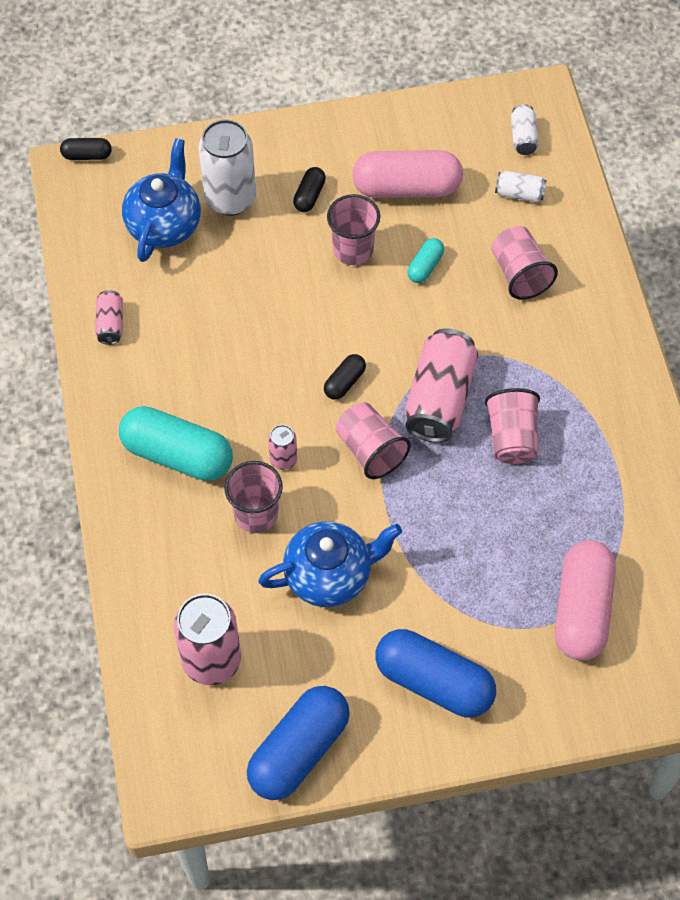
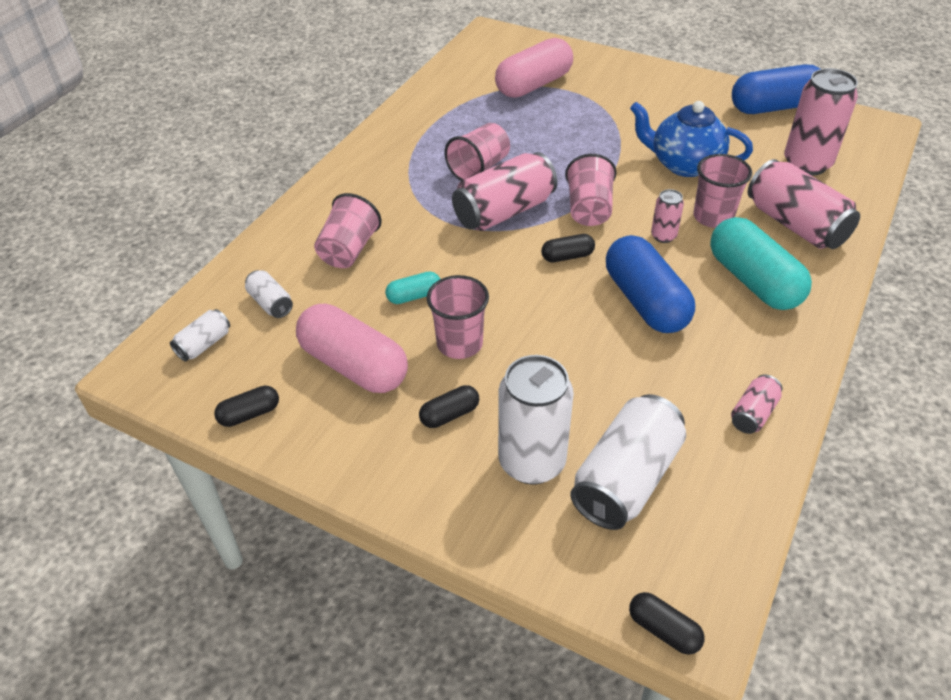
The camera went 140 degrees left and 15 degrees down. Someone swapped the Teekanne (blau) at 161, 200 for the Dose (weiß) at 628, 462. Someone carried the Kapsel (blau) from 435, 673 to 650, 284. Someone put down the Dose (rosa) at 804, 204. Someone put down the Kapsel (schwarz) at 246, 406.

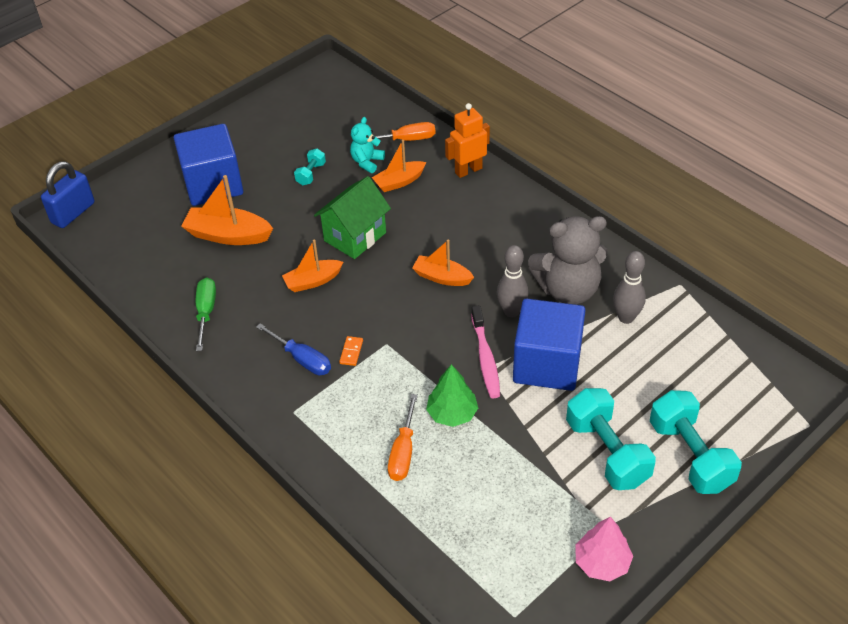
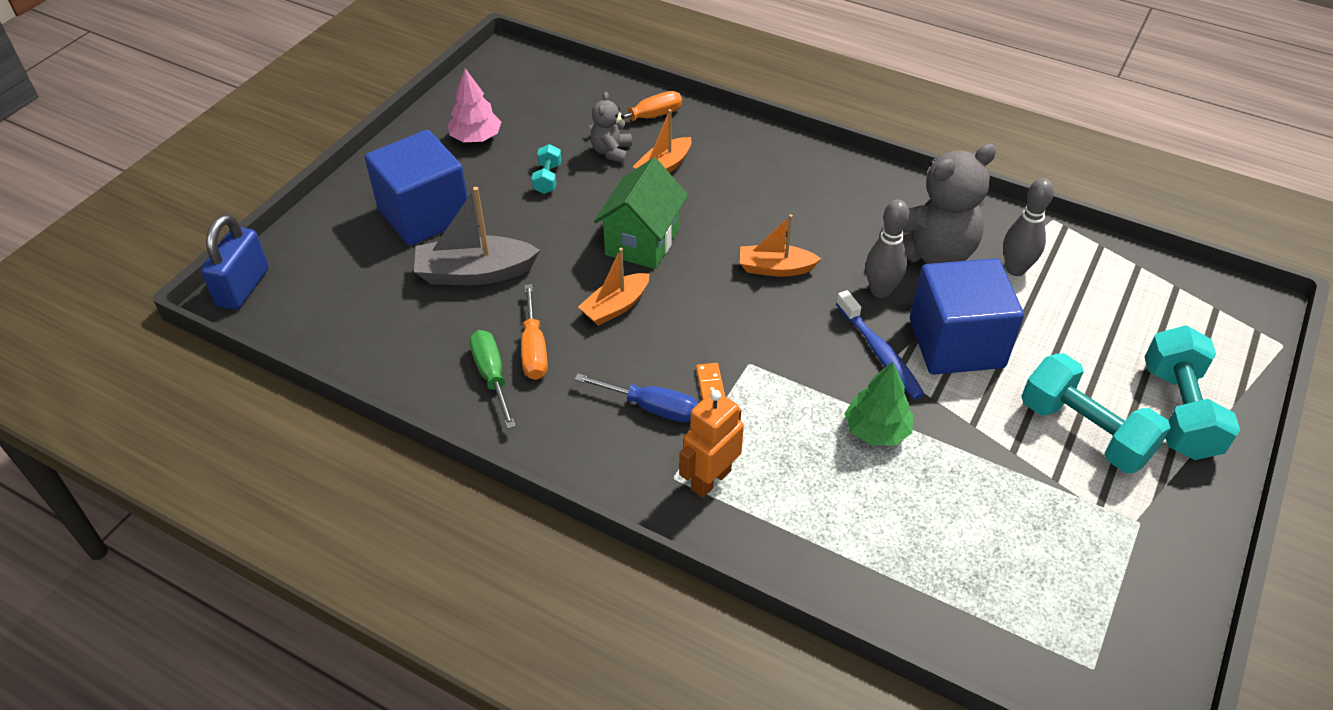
The camera went 20 degrees left and 0 degrees up. Someone carried the Roboter (orange) from 467, 140 to 711, 444. Someone repainted the Teddybär (türkis) at 367, 145, which became the Teddybär (grau) at 611, 128. Someone repainted the Boot (orange) at 227, 210, which became the Boot (grau) at 477, 236. Someone repainted the Zahnbürste (rosa) at 485, 351, which became the Zahnbürste (blau) at 880, 345. Someone rotated the Hantel (türkis) at 696, 442 by 45 degrees clockwise. Someone carried the Schraubenzieher (orange) from 403, 437 to 534, 332. Someone carried the Baum (rosa) from 604, 549 to 474, 105.

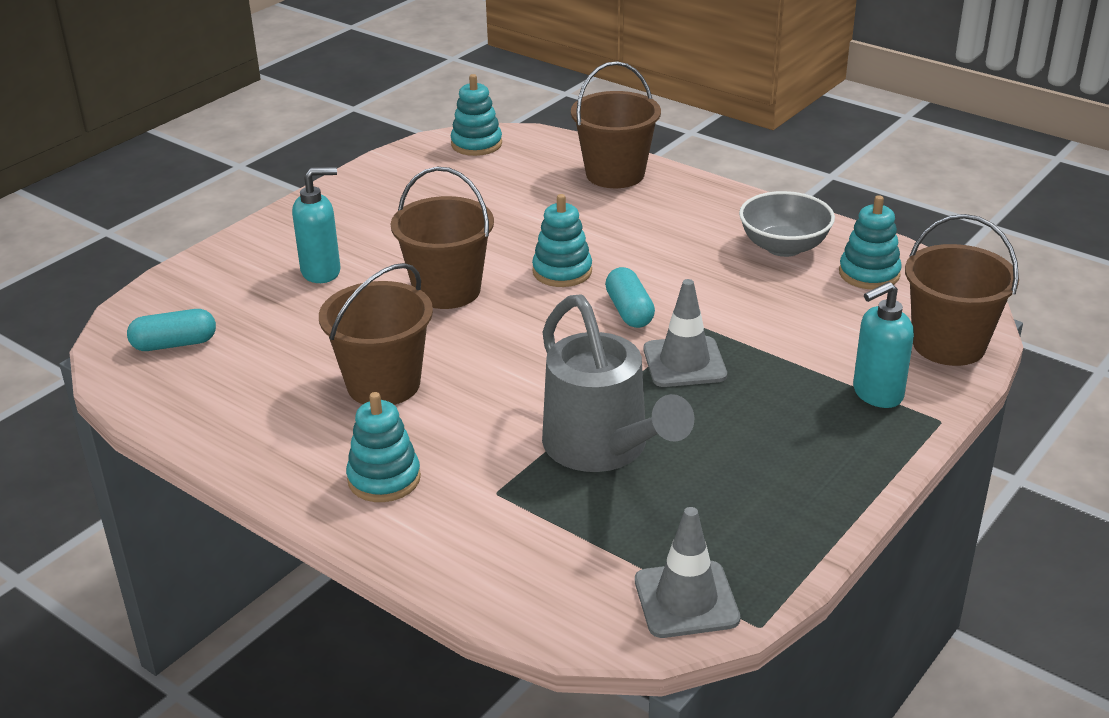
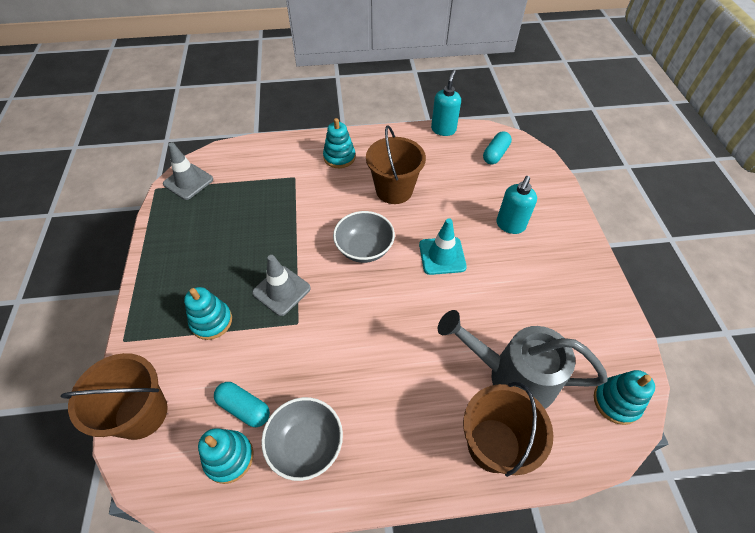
The camera went 135 degrees right and 20 degrees up. Someone swapped the Eimer (braun) at 442, 238 for the Leitkegel (türkis) at 443, 246. Someone carried the Stapelspielzeug (türkis) from 562, 240 to 208, 313. Someone carried the Kapsel (türkis) from 630, 297 to 242, 404. Someone carried the Seifenspender (türkis) from 883, 345 to 446, 103. Someone carried the Gießkanne (grau) from 618, 383 to 522, 359. Someone put down the Schüssel (grau) at 364, 237.

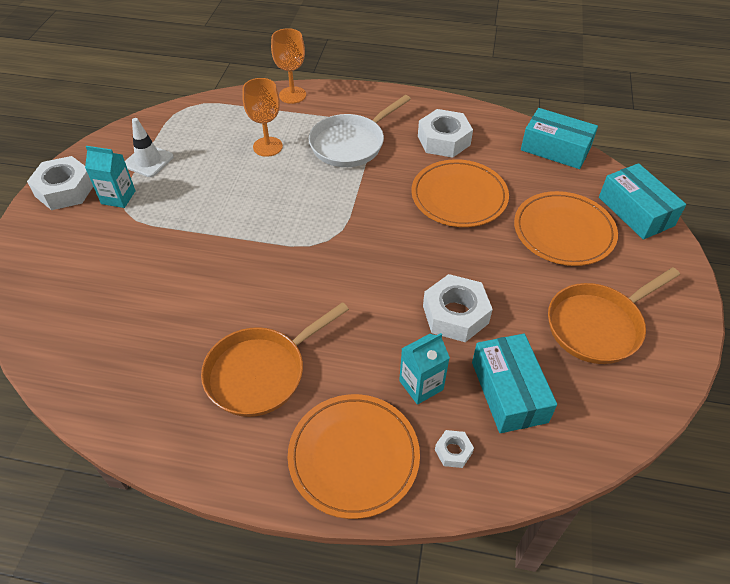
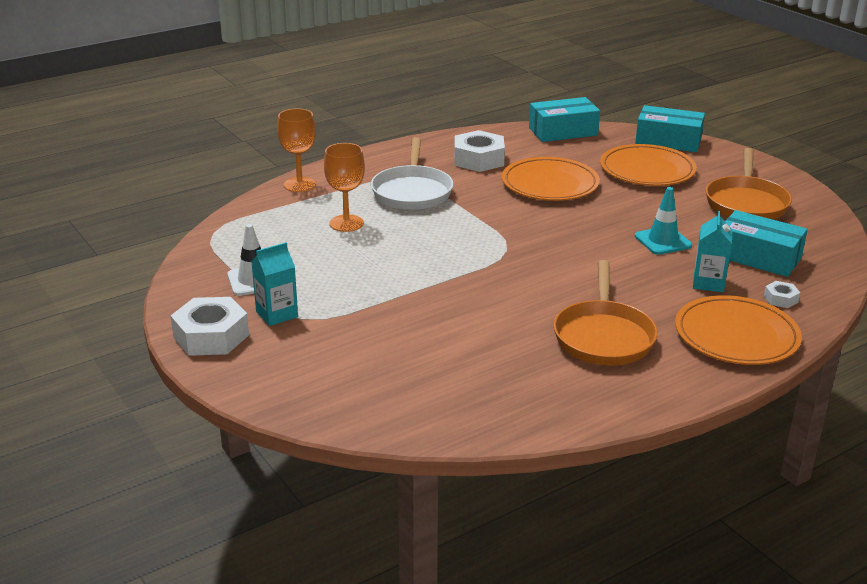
The camera went 45 degrees left and 20 degrees down. Someone swapped the Sechskantmutter (weiß) at 458, 308 for the Leitkegel (türkis) at 663, 221.

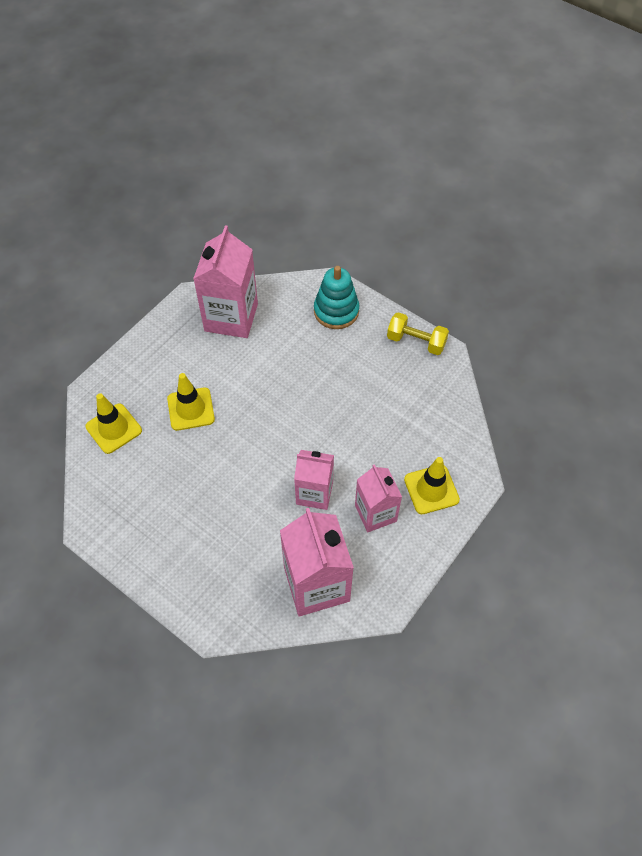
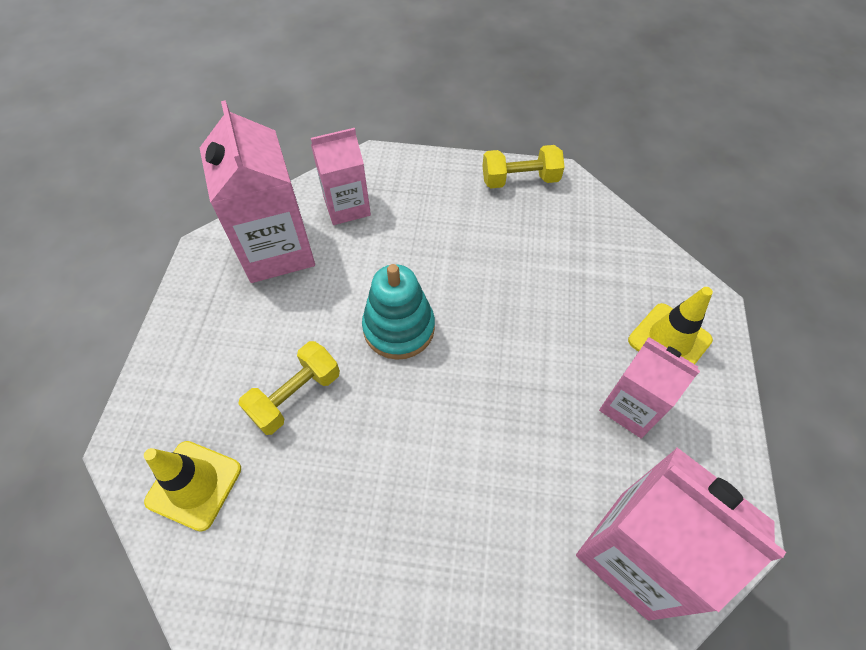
The camera went 30 degrees left and 0 degrees up. Someone carried the Stapelspielzeug (türkis) from 336, 297 to 398, 312. Someone swapped the Leitkegel (gelb) at 191, 402 for the Hantel (gelb) at 289, 388. Someone carried the Getränkekarton (rosa) from 314, 480 to 341, 176.

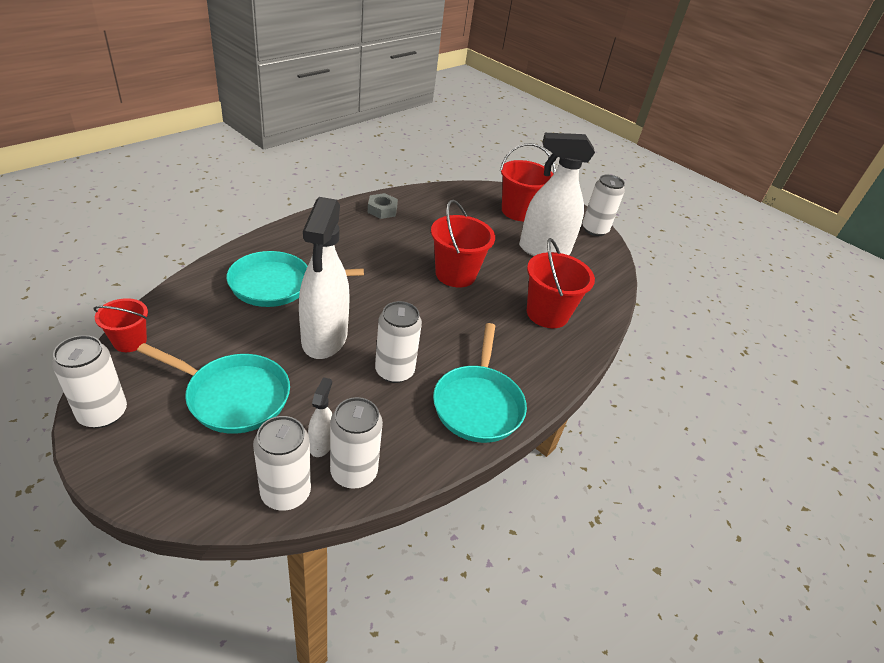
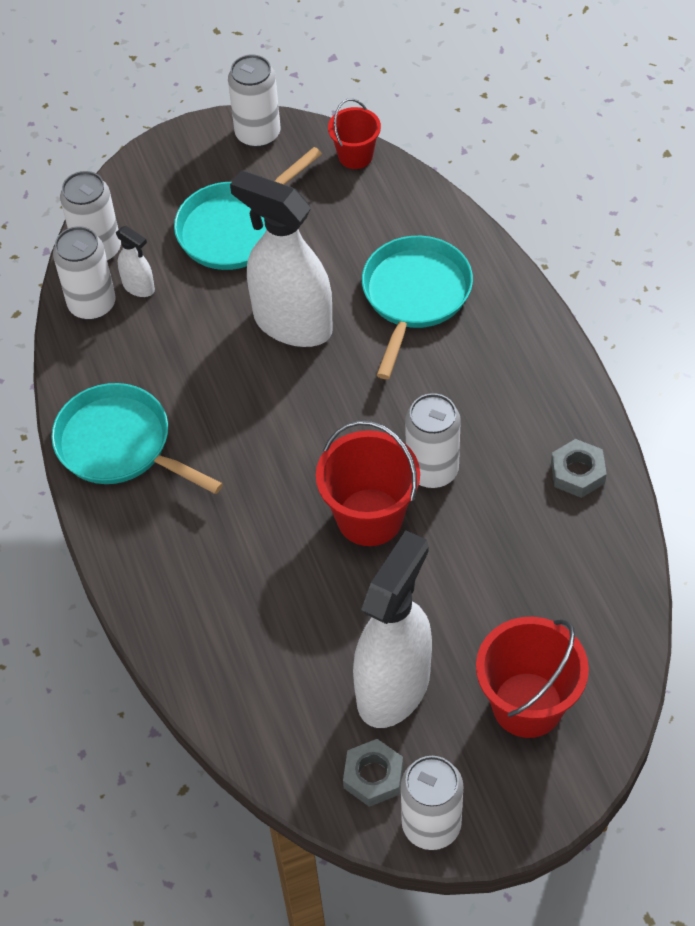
The camera went 125 degrees right and 15 degrees up. Someone took away the Eimer (rot) at 561, 283. Someone carried the Dose (weiß) from 398, 342 to 433, 440. Someone put down the Sechskantmutter (grau) at 373, 773.

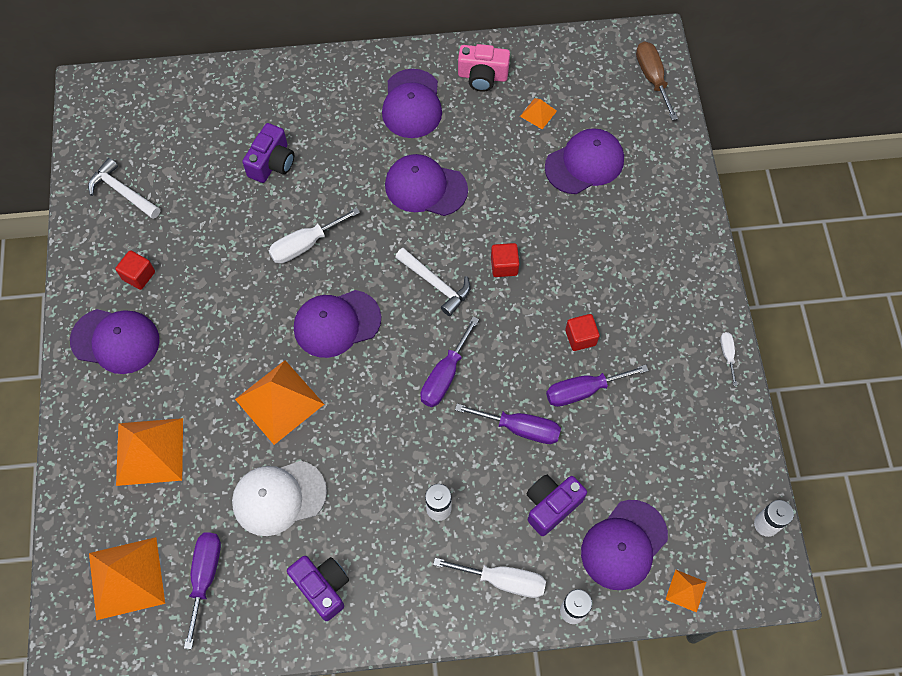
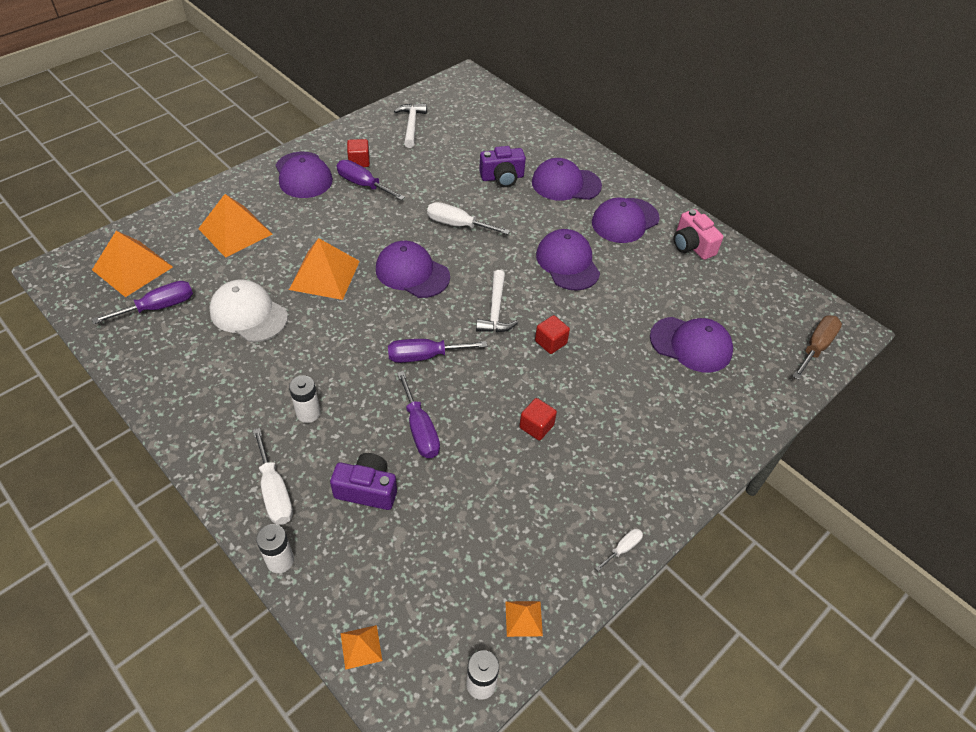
The camera went 50 degrees right and 15 degrees down. Someone carried the Pyramide (orange) from 538, 113 to 524, 619. Someone carried the Schraubenzieher (lila) from 597, 386 to 371, 180. Someone carried the Kappe (lila) from 624, 545 to 567, 179. Someone took away the Kamera (lila) at 318, 588.

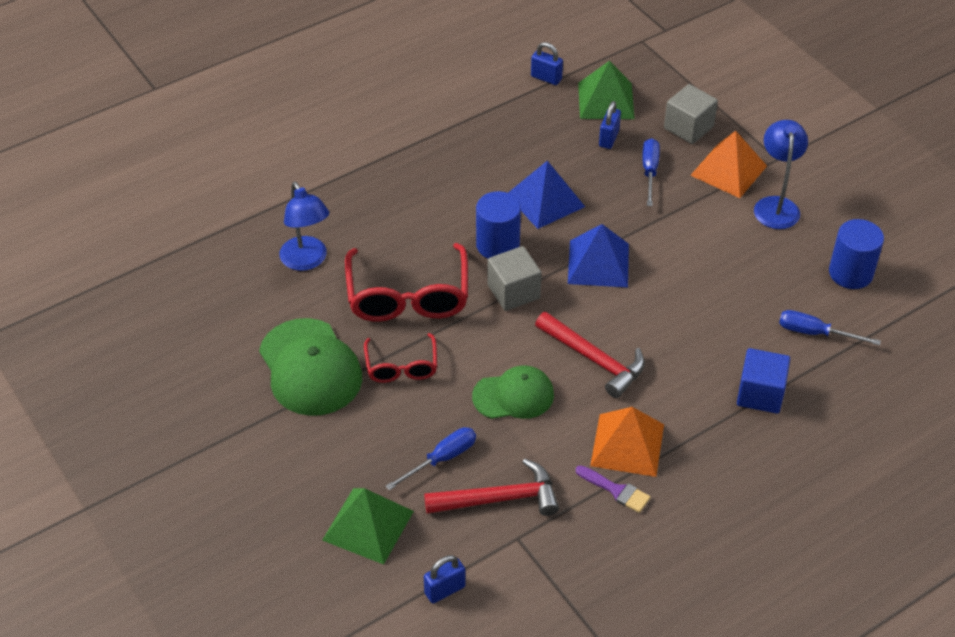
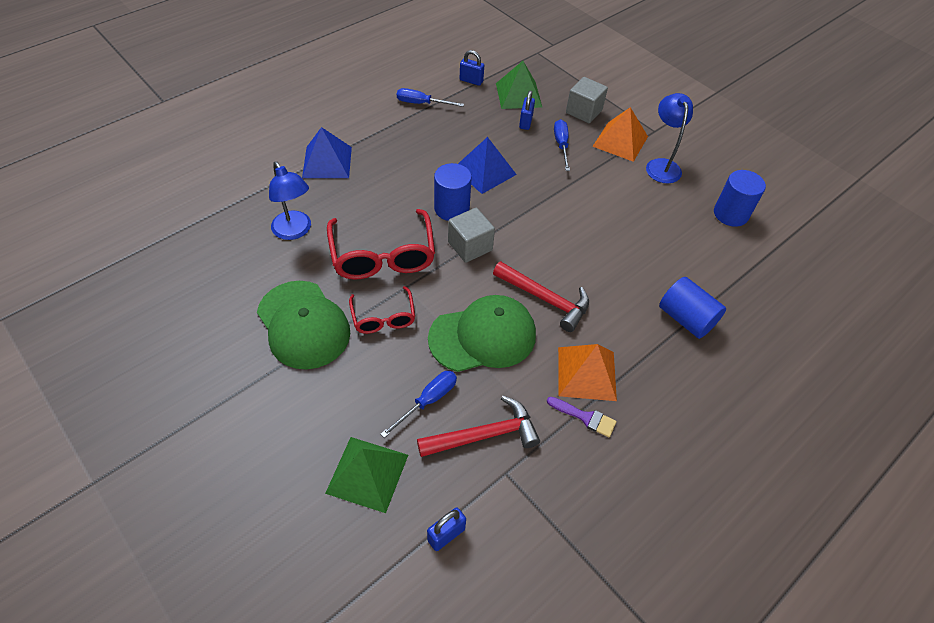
The camera went 10 degrees left and 5 degrees up. Someone carried the Pyramide (blau) from 598, 256 to 327, 152. Someone carried the Schraubenzieher (blau) from 830, 327 to 430, 97. Someone swapped the Kubus (blau) at 763, 381 for the Vollzylinder (blau) at 692, 308. Someone scaled the Kappe (grün) at 513, 392 by 1.54.

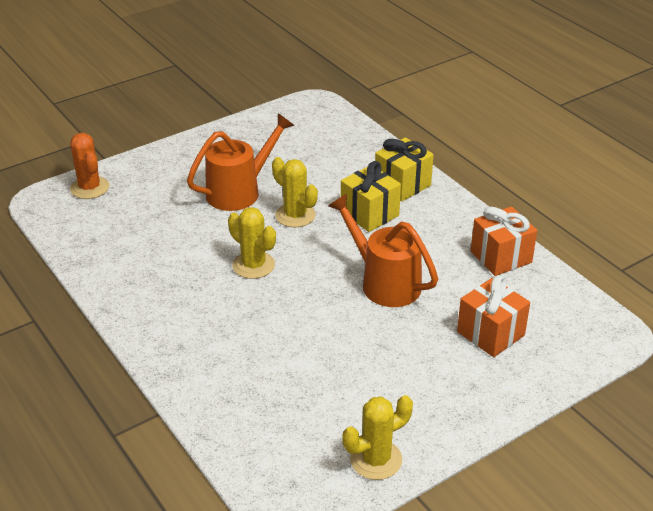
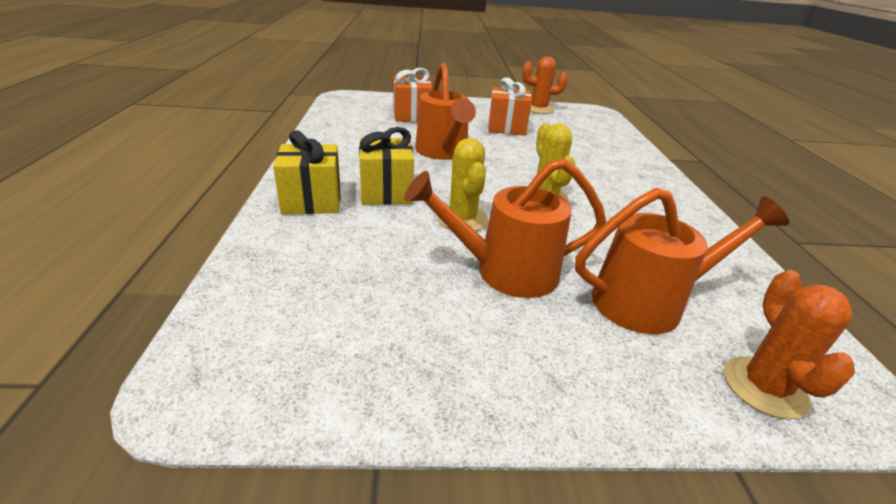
The camera went 150 degrees left and 5 degrees down. Someone carried the Geschenk (orange) from 504, 241 to 510, 106. Someone repainted the Kaktus (gelb) at 377, 437, which became the Kaktus (orange) at 545, 85. Someone put down the Gießkanne (orange) at 682, 261.

